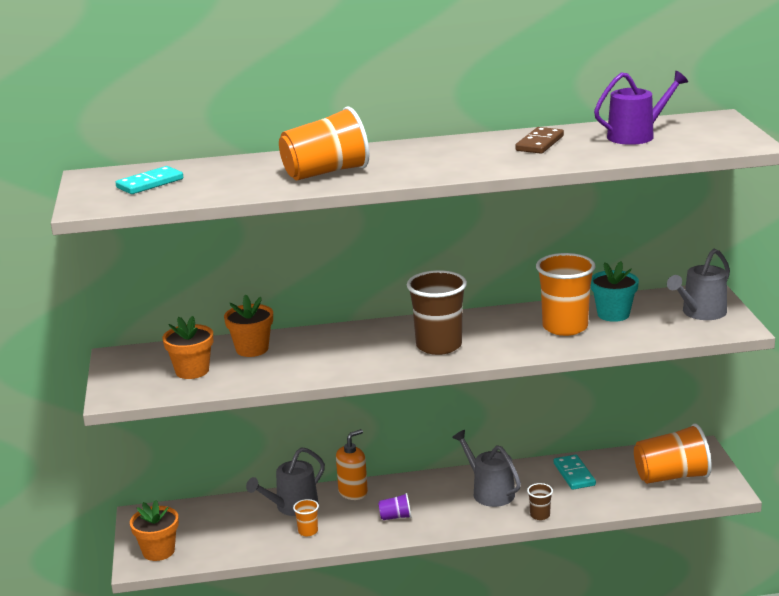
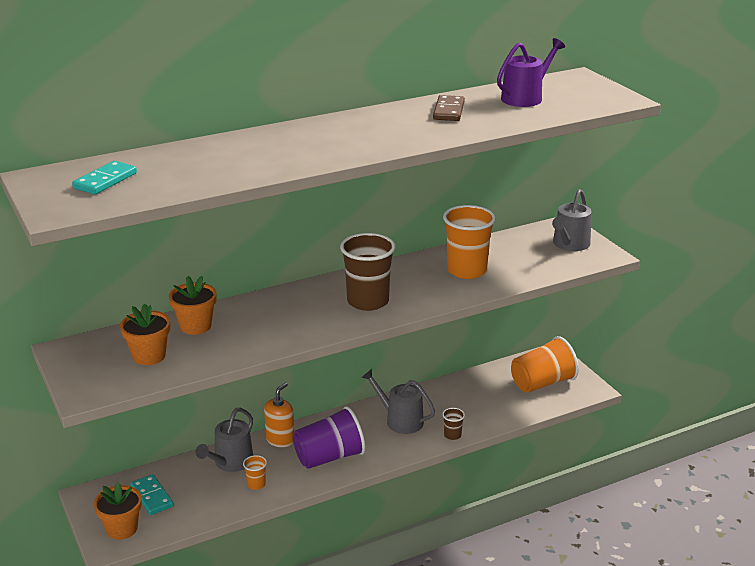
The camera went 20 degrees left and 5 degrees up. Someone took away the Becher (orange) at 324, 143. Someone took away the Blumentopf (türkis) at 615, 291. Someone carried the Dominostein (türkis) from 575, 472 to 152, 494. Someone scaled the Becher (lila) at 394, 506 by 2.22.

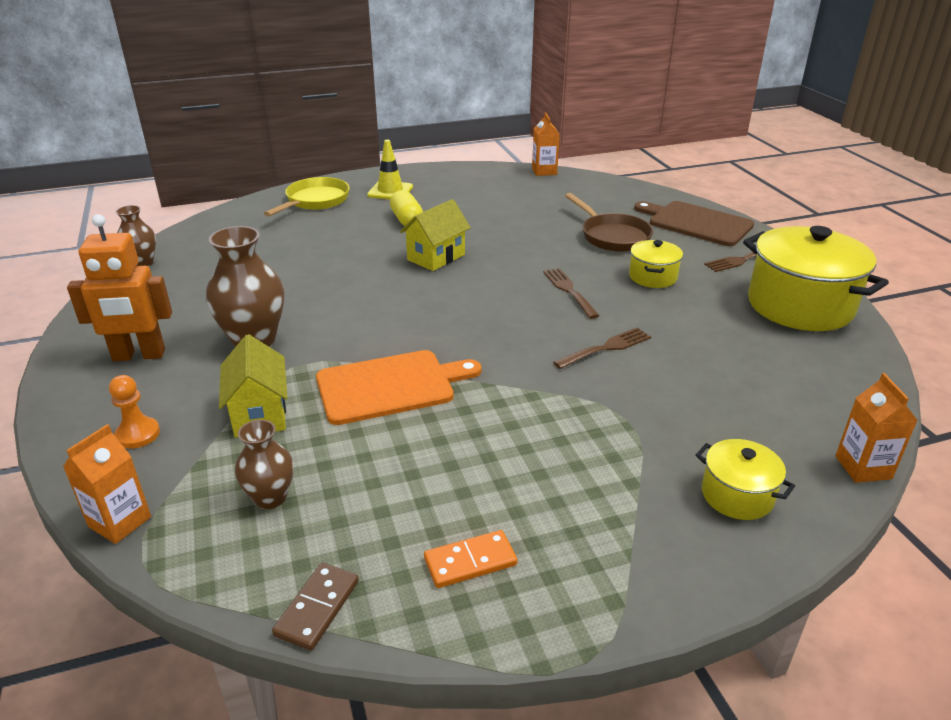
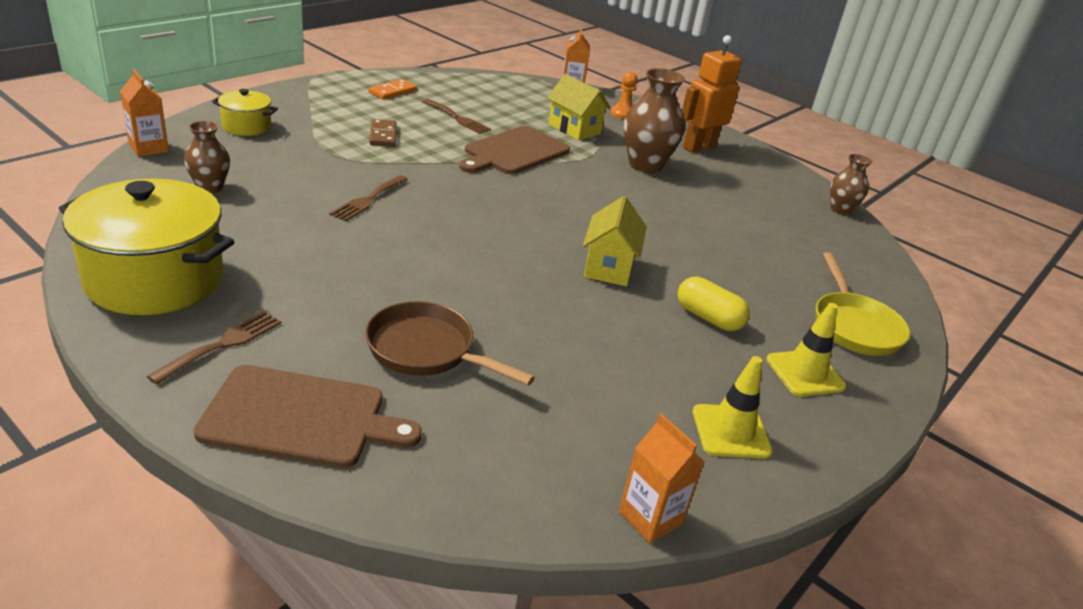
The camera went 145 degrees right and 0 degrees up. Someone took away the Kochtopf (gelb) at 656, 264. Someone carried the Gabel (braun) from 571, 293 to 456, 116. Someone repainted the Schneidebrett (orange) at 399, 387, which became the Schneidebrett (braun) at 514, 150. Someone carried the Vase (braun) from 264, 464 to 207, 157. Someone carried the Dominostein (braun) from 315, 606 to 383, 133. Someone put down the Leitkegel (gelb) at 733, 407.

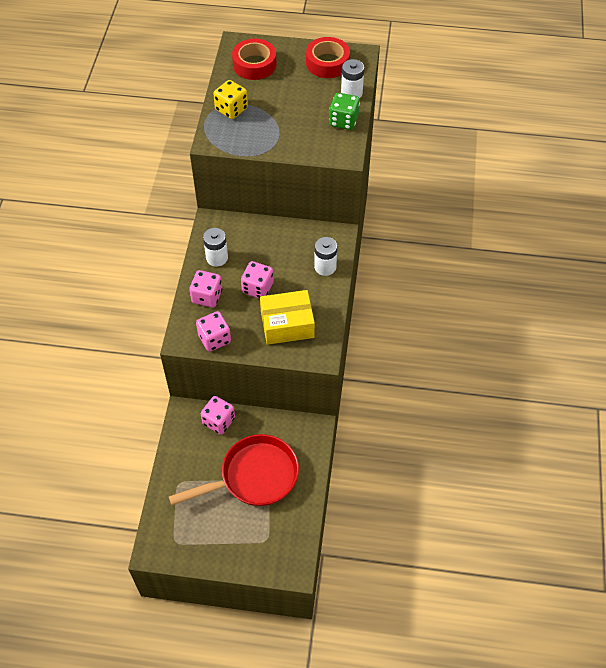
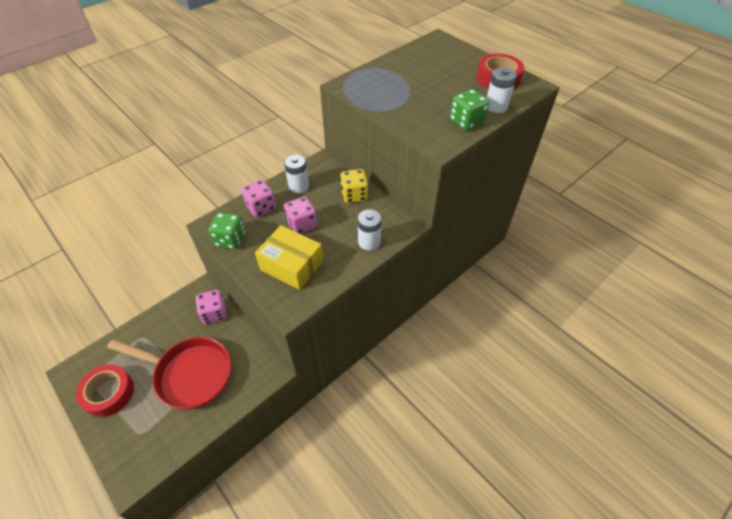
The camera went 40 degrees right and 5 degrees down. Someone carried the Klebeband (rot) from 254, 59 to 105, 390. Someone carried the Spielwürfel (gelb) from 230, 99 to 354, 186. Someone repainted the Spielwürfel (rosa) at 213, 331, which became the Spielwürfel (grün) at 227, 230.

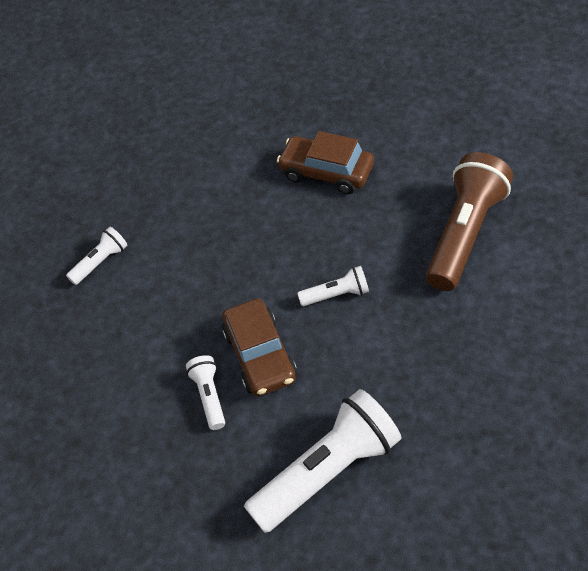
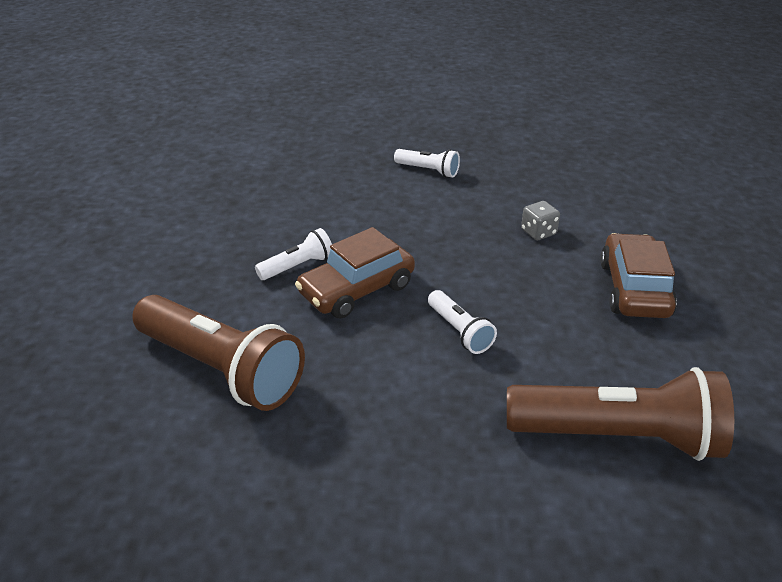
The camera went 65 degrees right and 15 degrees down. Someone repainted the Taschenlampe (weiß) at 322, 461, which became the Taschenlampe (braun) at 218, 353. Someone put down the Spielwürfel (grau) at 540, 220.

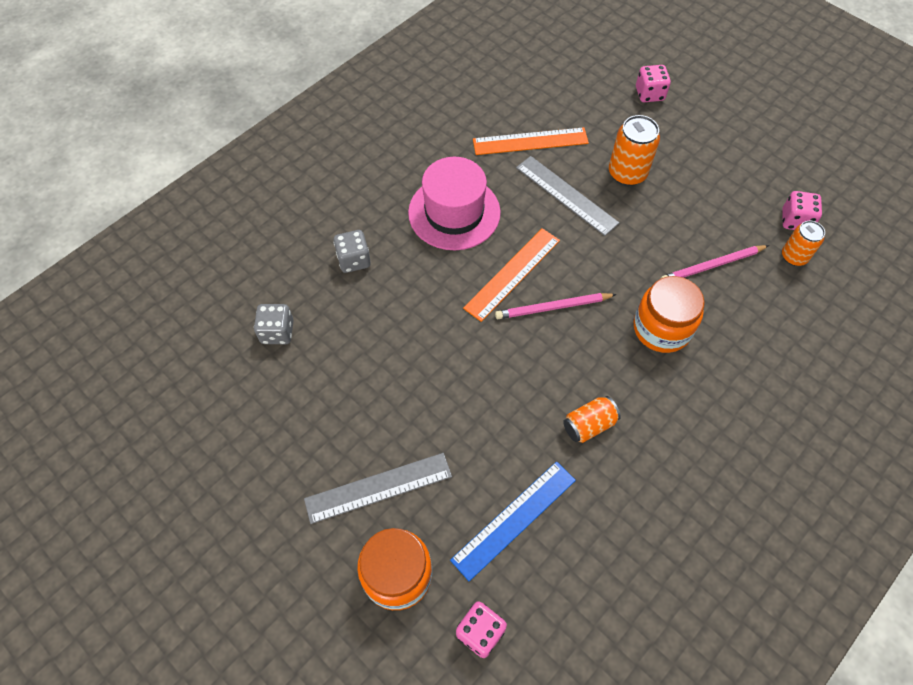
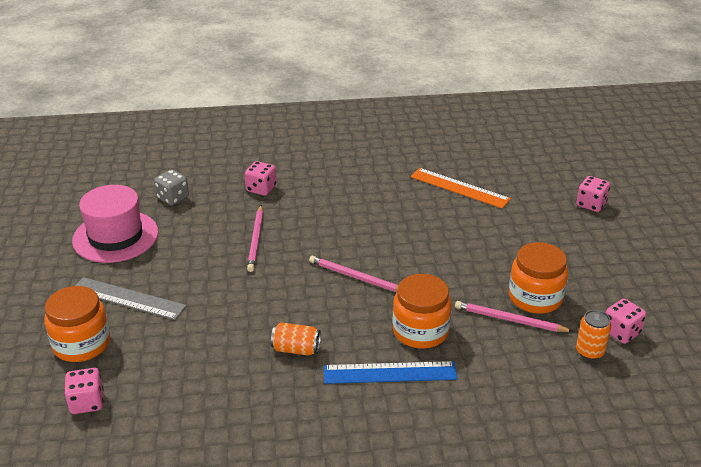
The camera went 40 degrees right and 25 degrees down. Someone took away the Dose (orange) at 634, 150. Someone took away the Lineal (grau) at 567, 196. Someone carried the Hut (rosa) from 454, 203 to 115, 224. Someone took away the Lineal (orange) at 511, 275. Someone repainted the Spielwürfel (grau) at 352, 251, which became the Spielwürfel (rosa) at 261, 178. Someone carried the Lineal (blau) from 513, 521 to 391, 372. Someone put down the Bleistift (rosa) at 255, 238. Someone put down the Einmachglas (orange) at 538, 278.

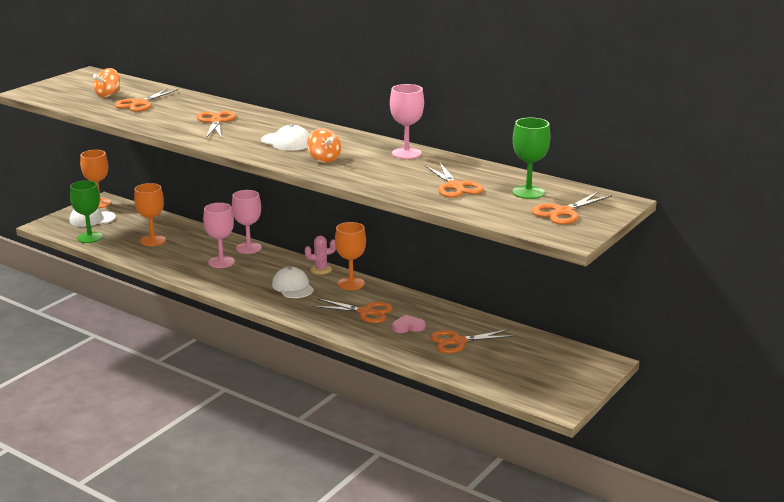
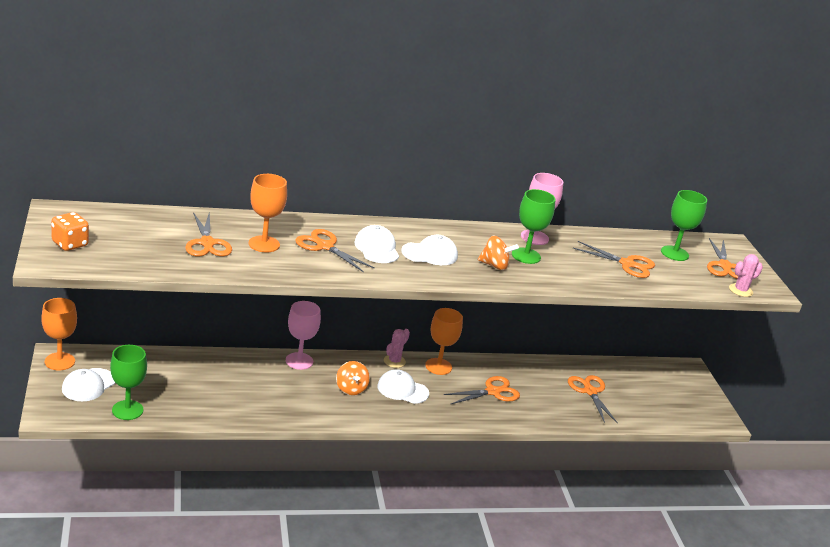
The camera went 50 degrees left and 5 degrees up. Someone carried the Kreisel (orange) from 106, 82 to 353, 378. Someone carried the Kelch (orange) from 150, 214 to 268, 213. Someone took away the Kelch (rosa) at 219, 235. Someone took away the Herz (rosa) at 409, 324. Someone rotated the Schere (orange) at 472, 341 by 135 degrees clockwise. Someone put down the Kelch (grün) at 533, 226. Someone put down the Spielwürfel (orange) at 70, 231. Someone put down the Kappe (weiß) at 376, 244. Someone put down the Kaktus (rosa) at 746, 275.

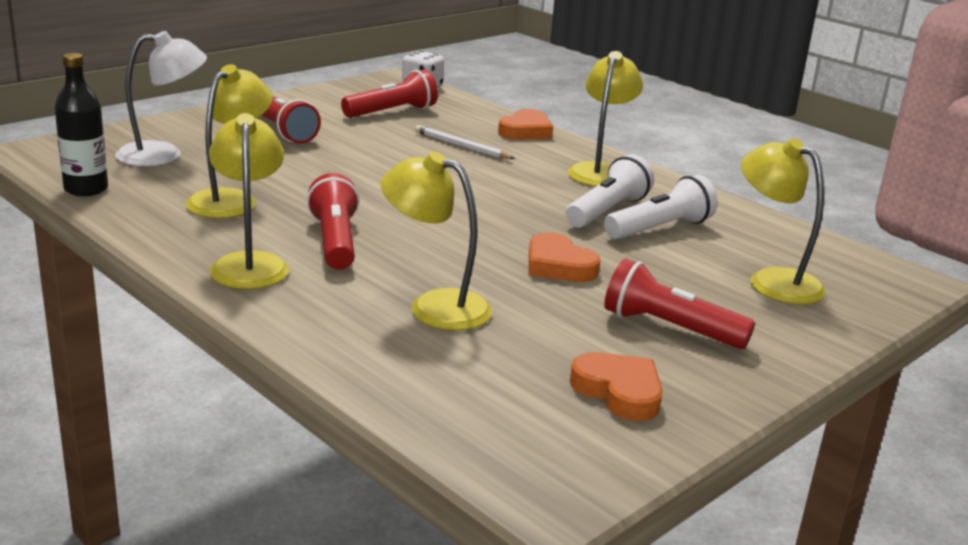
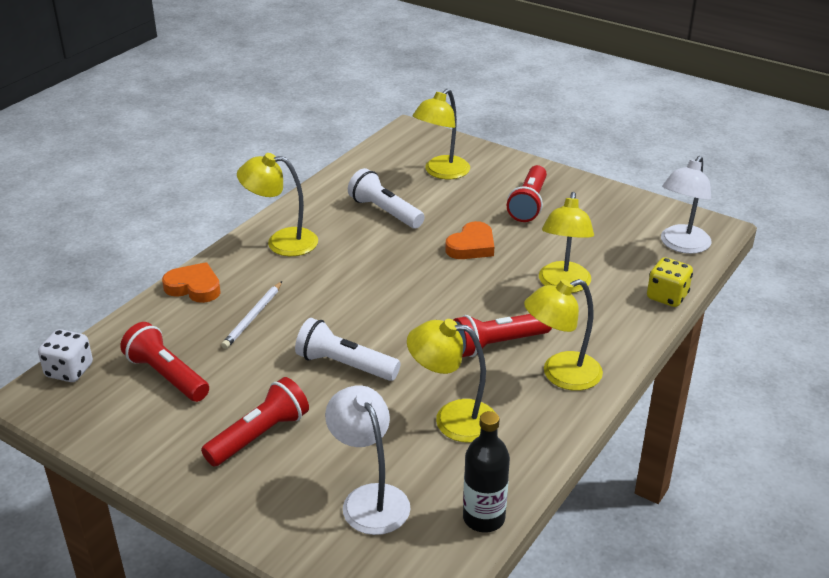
The camera went 100 degrees left and 10 degrees up. Someone carried the Taschenlampe (weiß) from 609, 191 to 348, 349. Someone took away the Herz (orange) at 616, 386. Someone put down the Lampe (weiß) at 686, 205. Someone put down the Spielwürfel (gelb) at 670, 282.

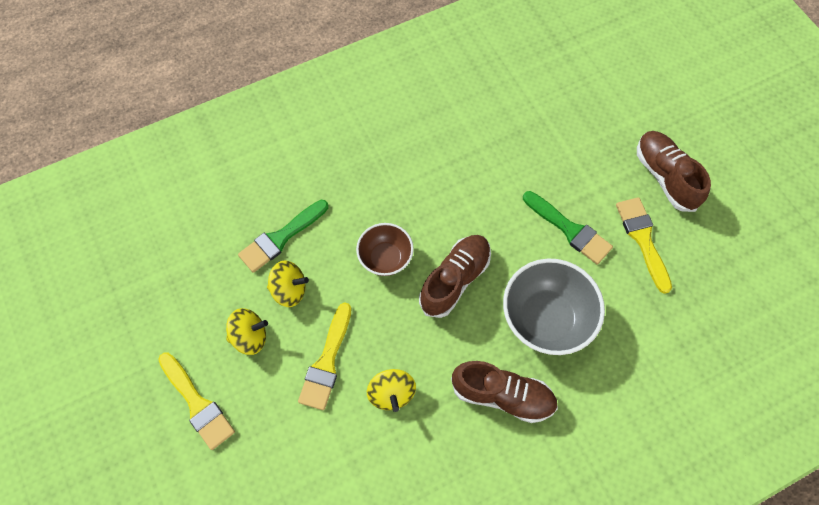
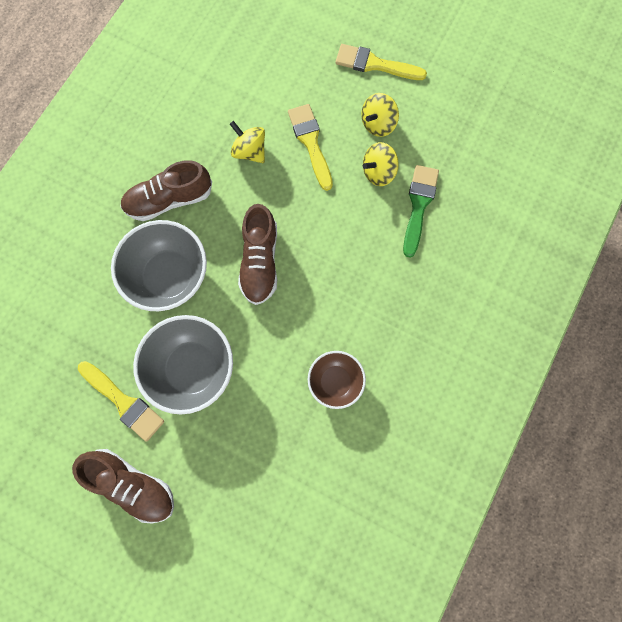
The camera went 145 degrees right and 10 degrees up. Someone swapped the Pinsel (grün) at 568, 228 for the Schüssel (grau) at 183, 365. Someone carried the Schüssel (braun) from 385, 249 to 337, 380.

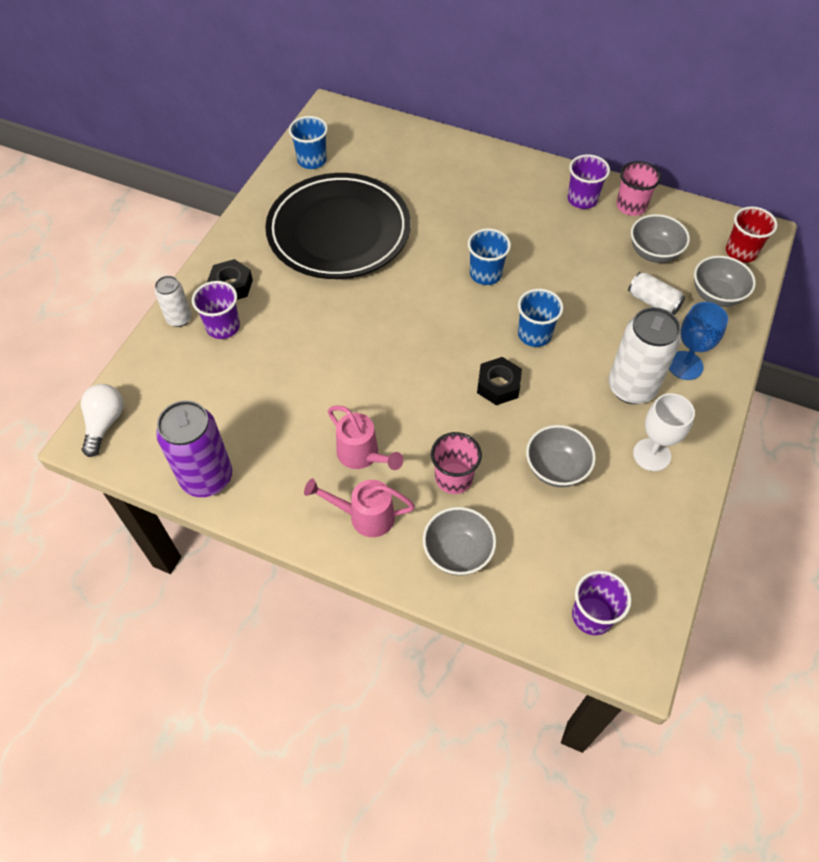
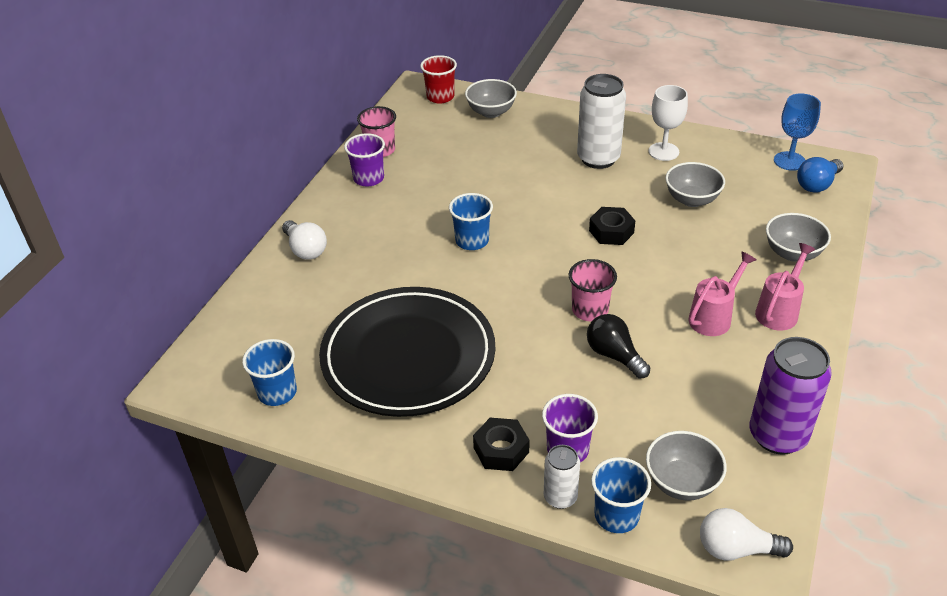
The camera went 90 degrees left and 15 degrees down. Someone carried the Schüssel (grau) from 660, 238 to 686, 466. Someone took away the Dose (weiß) at 656, 293. Someone carried the Becher (blau) from 541, 318 to 621, 495. Someone carried the Kelch (blau) from 698, 341 to 797, 132. Someone carried the Becher (rosa) from 456, 463 to 593, 290. Someone rotated the Gießkanne (rosa) at 359, 507 by 150 degrees counterclockwise. Someone swapped the Becher (lila) at 602, 602 for the Glühbirne (blau) at 820, 175. Someone put down the Glühbirne (weiß) at 304, 240. Someone put down the Glühbirne (schwarz) at 618, 346.

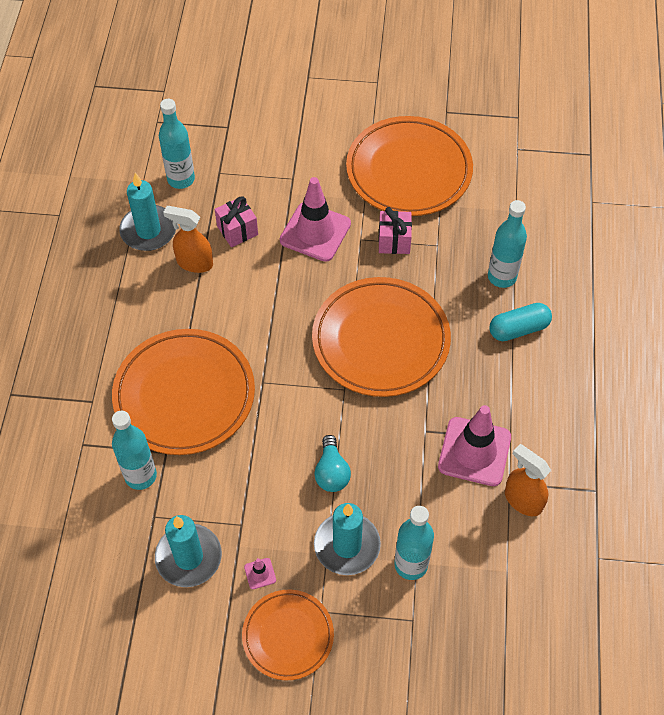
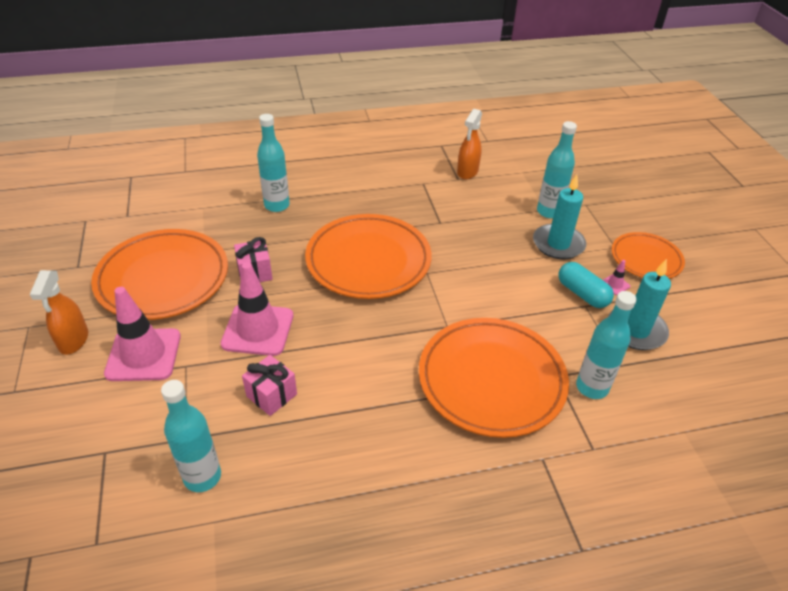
The camera went 110 degrees left and 15 degrees down. Someone took away the Kerze (türkis) at 147, 212. Someone carried the Sprühflasche (orange) from 188, 239 to 59, 312. Someone carried the Kapsel (türkis) from 520, 322 to 586, 285. Someone carried the Leitkegel (rosa) from 474, 445 to 142, 334. Someone took away the Glühbirne (türkis) at 332, 463.

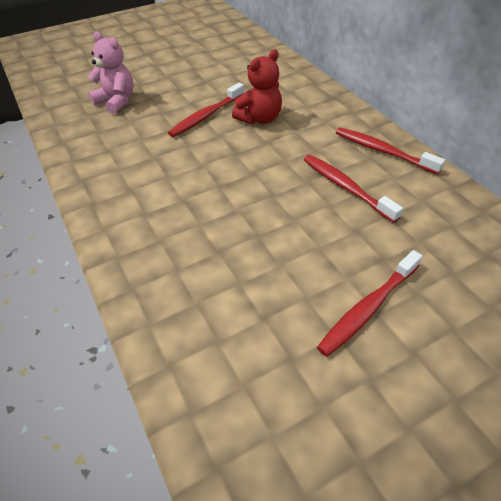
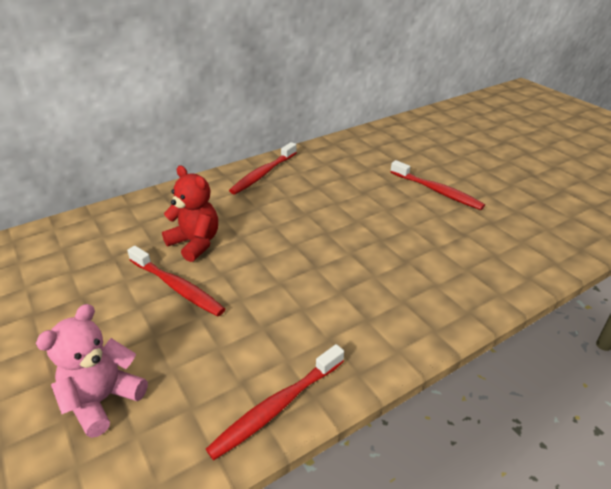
The camera went 95 degrees left and 10 degrees down. Someone carried the Zahnbürste (rot) from 353, 189 to 275, 402.

